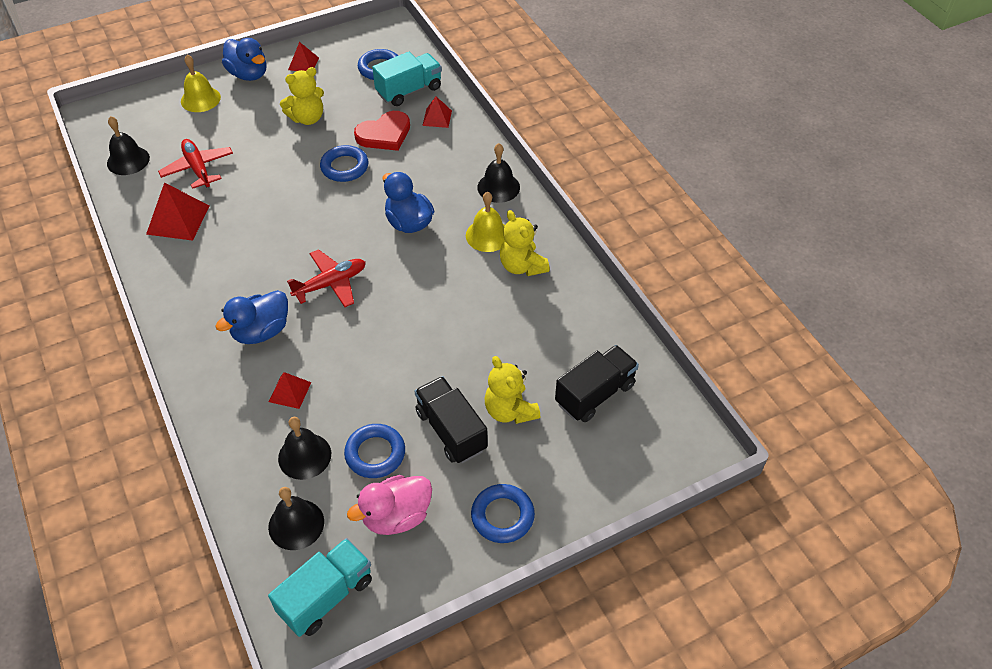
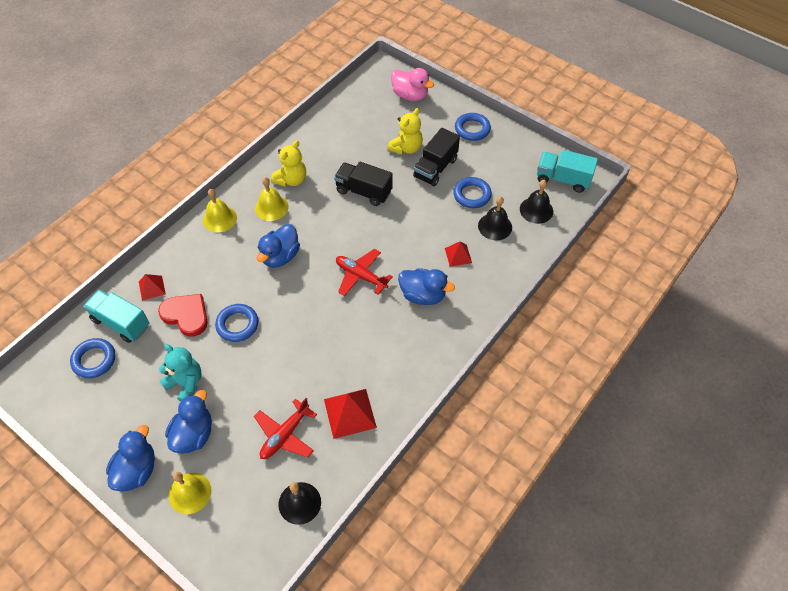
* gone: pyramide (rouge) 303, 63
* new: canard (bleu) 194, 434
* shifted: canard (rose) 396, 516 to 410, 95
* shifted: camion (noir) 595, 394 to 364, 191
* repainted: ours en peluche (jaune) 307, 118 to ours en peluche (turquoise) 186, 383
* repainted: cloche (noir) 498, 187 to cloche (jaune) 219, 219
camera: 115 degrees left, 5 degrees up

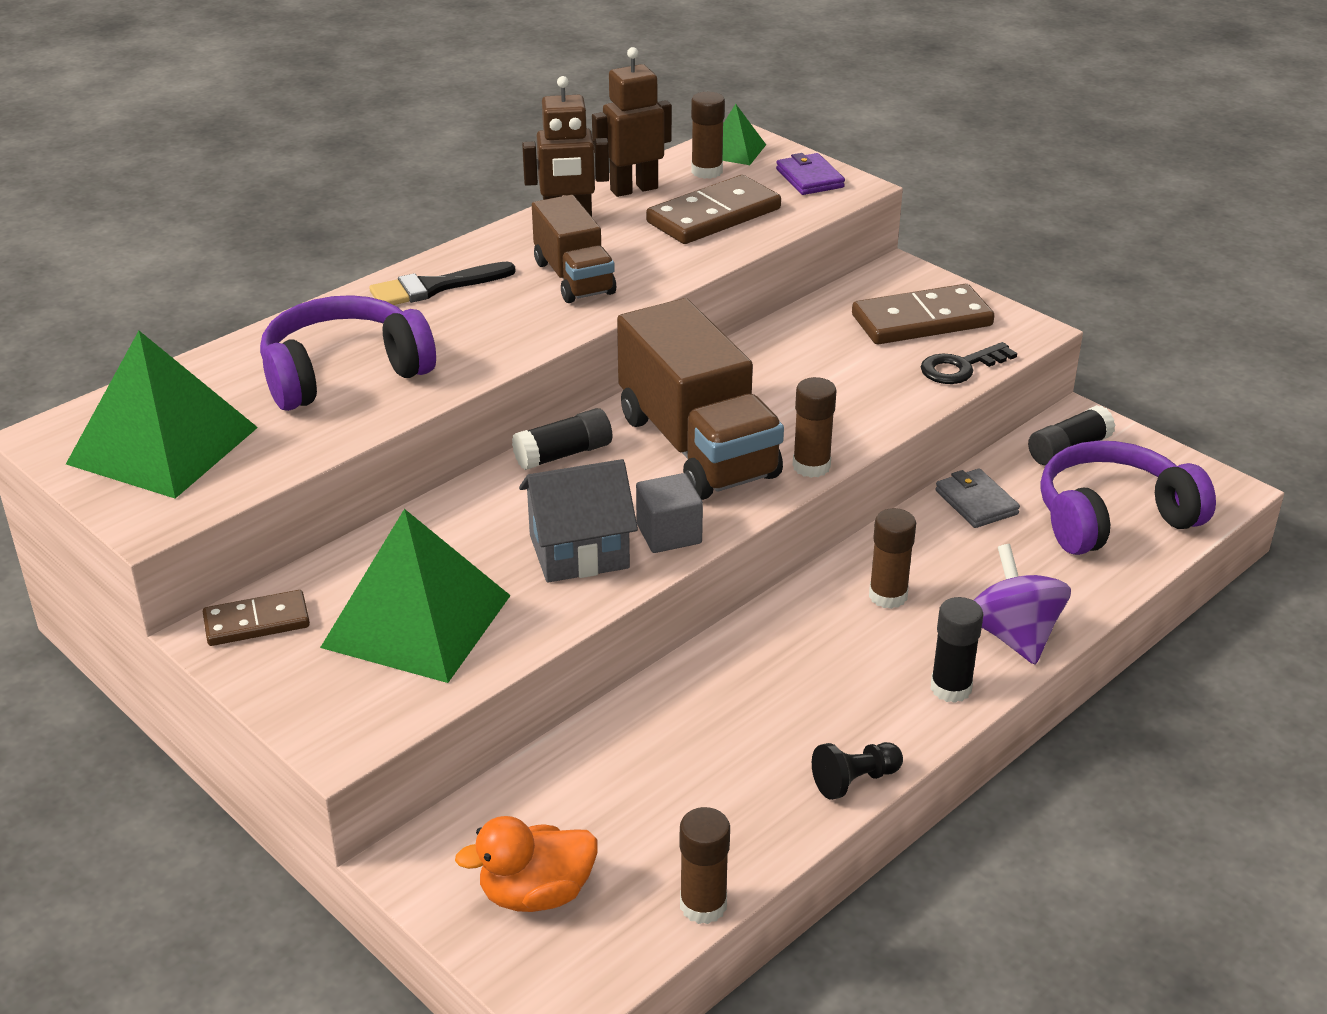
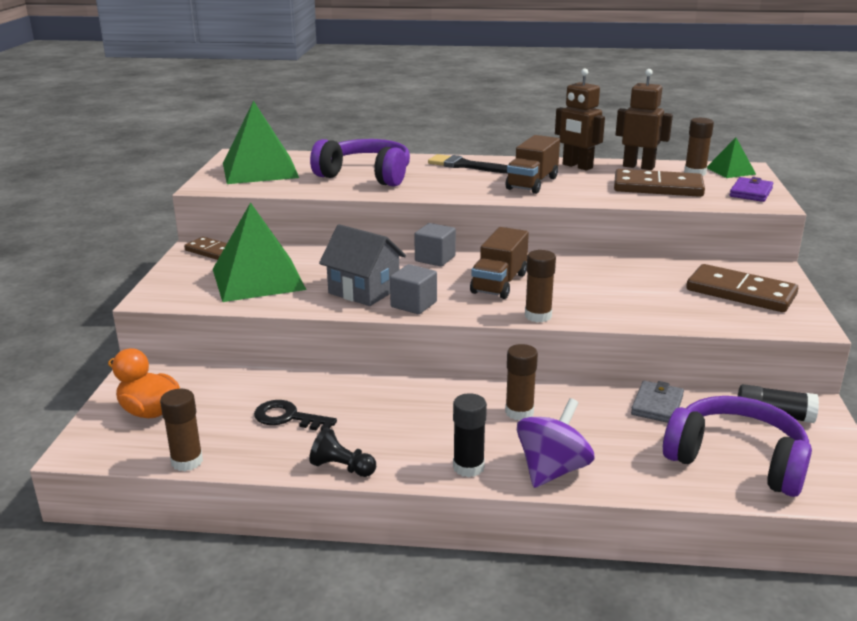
* shifted: clé (noir) 960, 367 to 288, 417
* swapped: bâton de colle (noir) 564, 454 to cube (gris) 435, 258
* scaled: camion (marron) 697, 446 = 499, 283 x0.60
camera: 50 degrees right, 10 degrees down

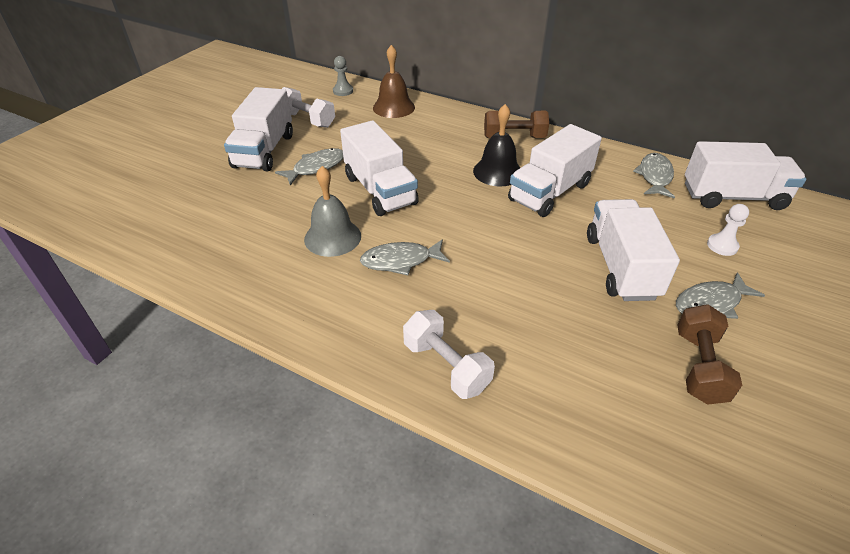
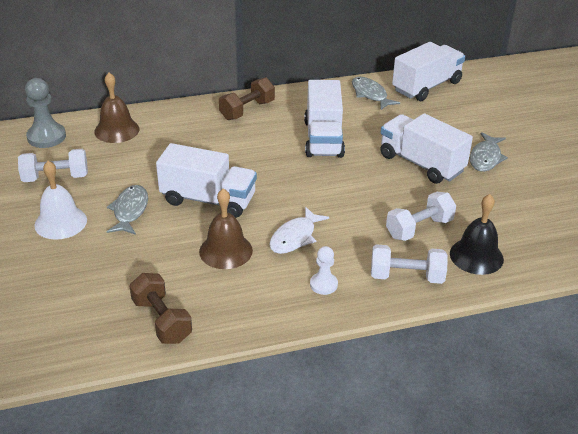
* new: haltère (blanc) 419, 228
* shifted: cloche (noir) 497, 172 to 476, 256
* shifted: haltère (marron) 699, 366 to 162, 320
* shifted: pion (blanc) 722, 246 to 323, 284
* swapped: camion (blanc) 264, 151 to cloche (blanc) 60, 222
* repainted: cloche (gris) 332, 237 to cloche (marron) 226, 251
* repainted: poisson (gris) 400, 261 to poisson (blanc) 295, 237
* scaled: pion (gris) 343, 91 = 46, 137 x1.67
camera: 45 degrees left, 5 degrees down

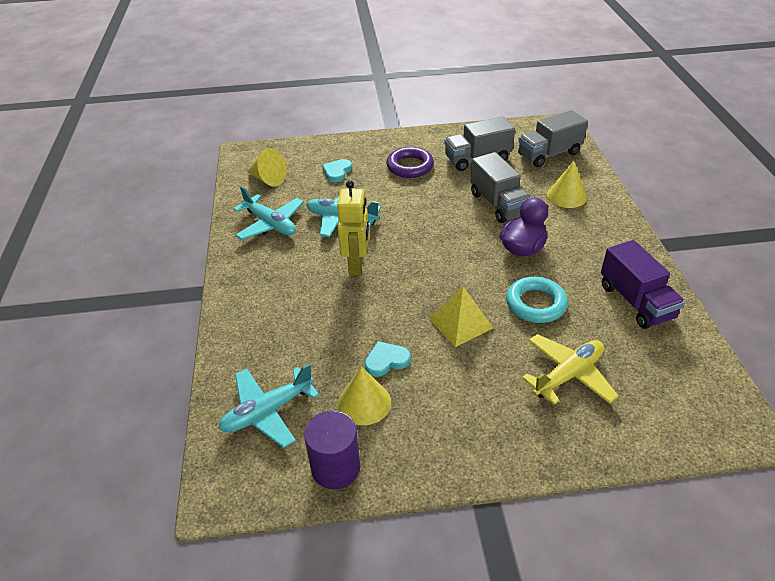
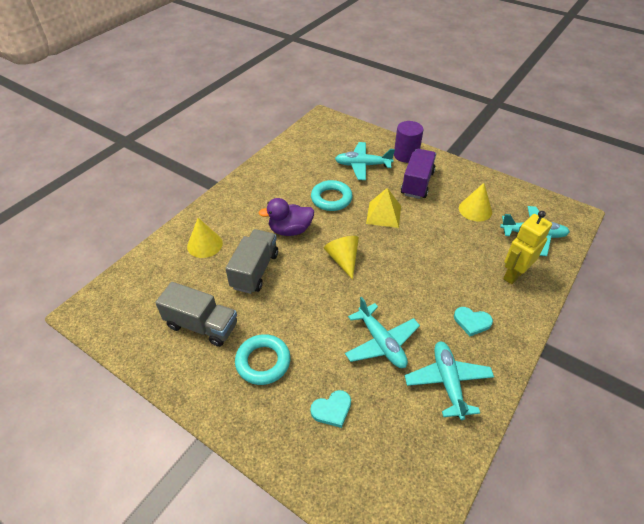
* gone: camion (gris) 549, 154
* shifted: cône (jaune) 268, 179 to 343, 259
* shifted: cylindre (violet) 335, 467 to 406, 155
* shifted: robot (jaune) 357, 265 to 513, 274
* shifted: cœur (turquoise) 386, 360 to 472, 322
* shifted: camion (violet) 635, 301 to 417, 183
* repainted: anneau (violet) 410, 166 to anneau (turquoise) 263, 362
* repainted: avion (jaune) 568, 375 to avion (turquoise) 362, 165
camera: 140 degrees left, 5 degrees up

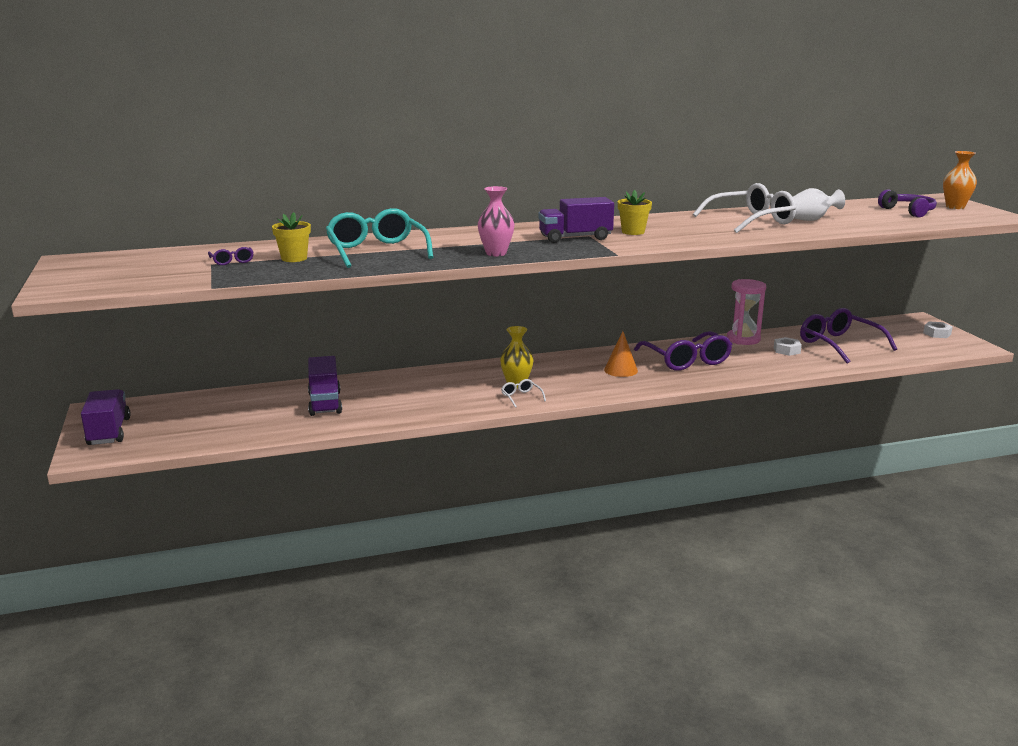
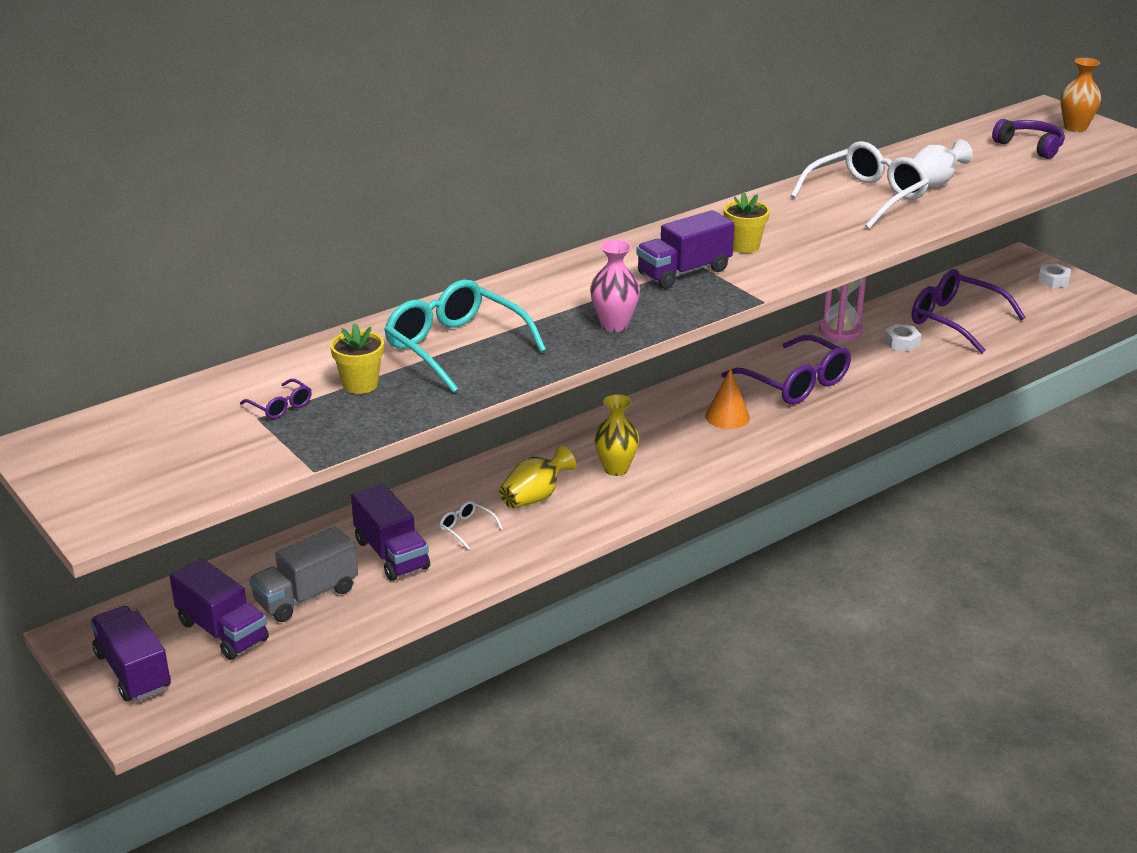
* new: camion (violet) 222, 631
* new: camion (gris) 306, 596
* new: vase (jaune) 534, 497
* shifted: lunettes (blanc) 521, 397 to 467, 529
camera: 20 degrees left, 10 degrees up

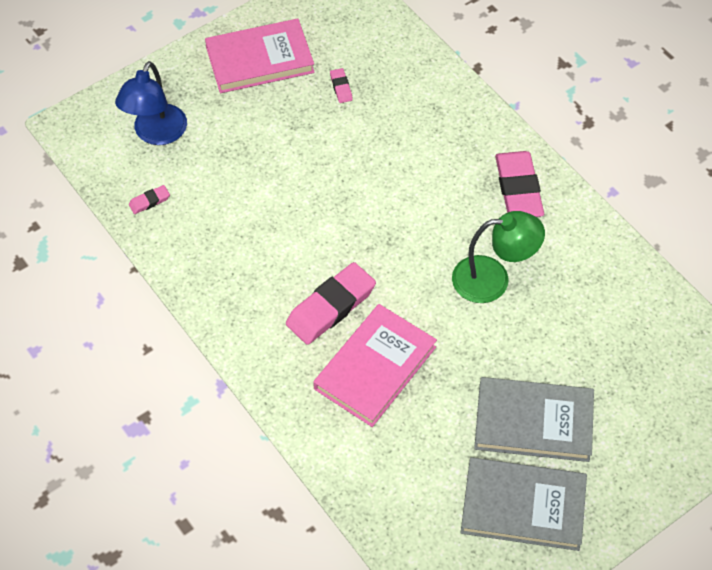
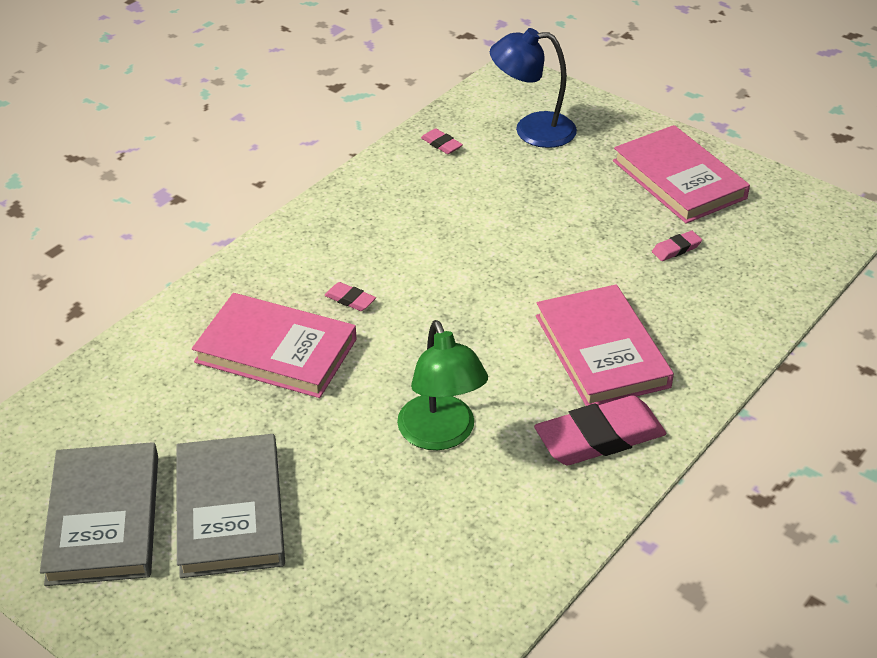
* new: livre (rose) 601, 351
* scaled: gomme (rose) 331, 307 = 350, 299 x0.45
camera: 75 degrees right, 15 degrees down

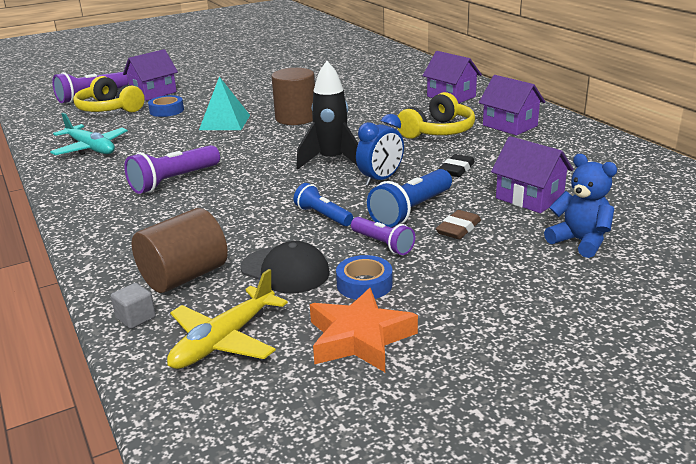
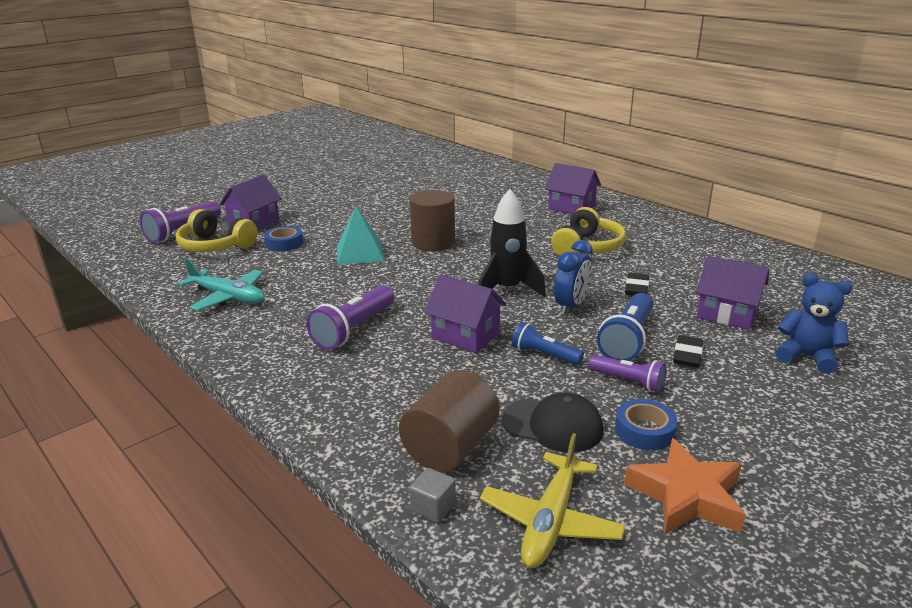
* shifted: maison (violet) 510, 125 to 465, 335
* repainted: gomme (marron) 458, 229 to gomme (noir) 687, 355
camera: 15 degrees left, 0 degrees up

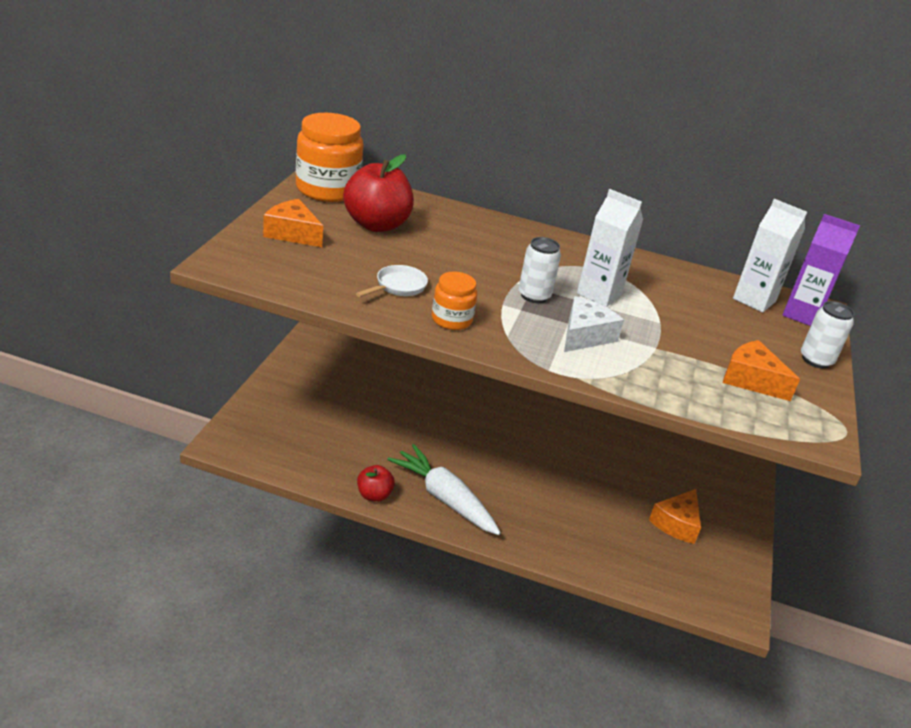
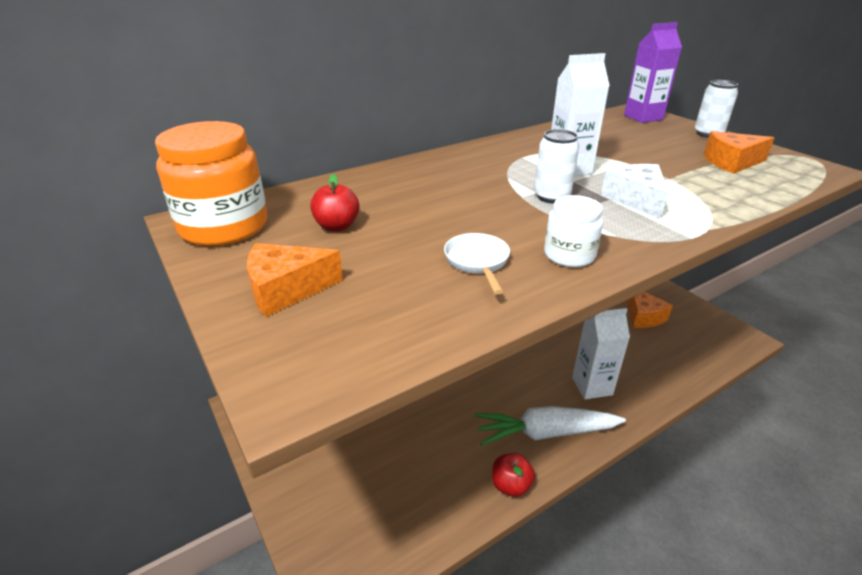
* shifted: brique de lait (blanc) 754, 300 to 592, 386
* repainted: bocal (orange) 451, 320 to bocal (blanc) 569, 255
* scaled: pomme (rouge) 376, 225 = 337, 226 x0.53
camera: 45 degrees left, 0 degrees up

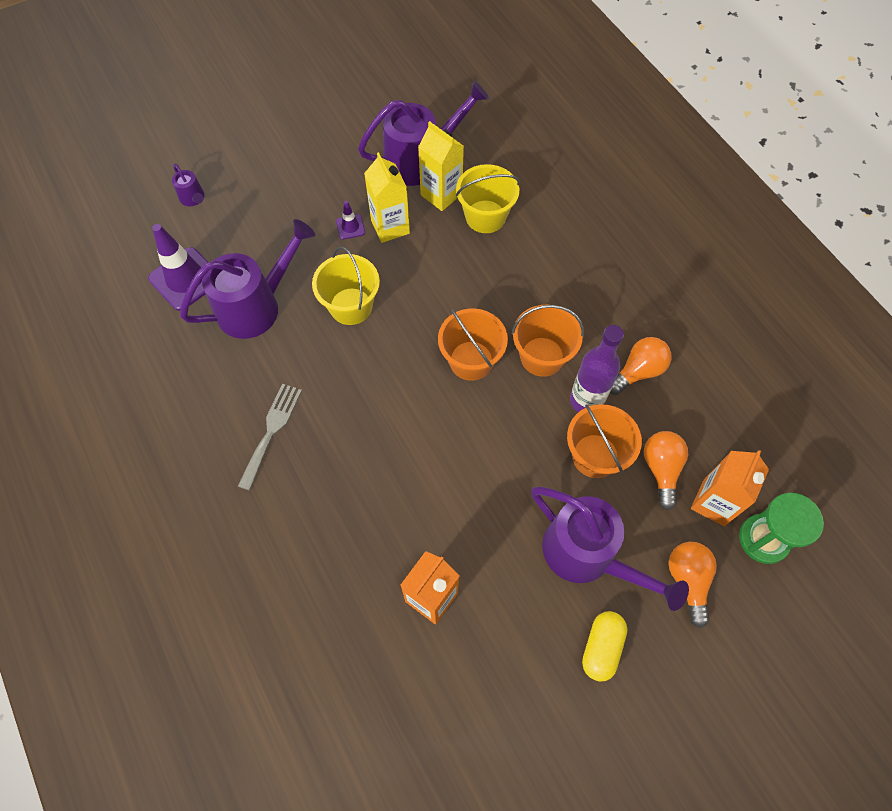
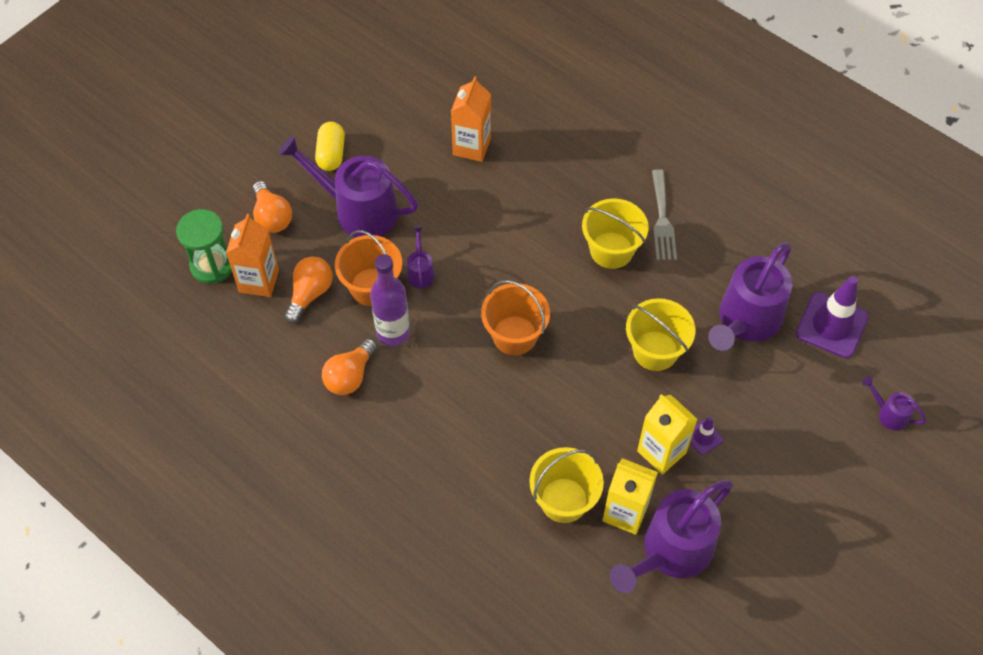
* gone: seau (orange) 542, 357
* new: arrosoir (violet) 420, 271
* new: seau (jaune) 611, 250
* rotated: ampoule (orange) 661, 469 = 310, 294 135 degrees counterclockwise
camera: 160 degrees right, 5 degrees down

